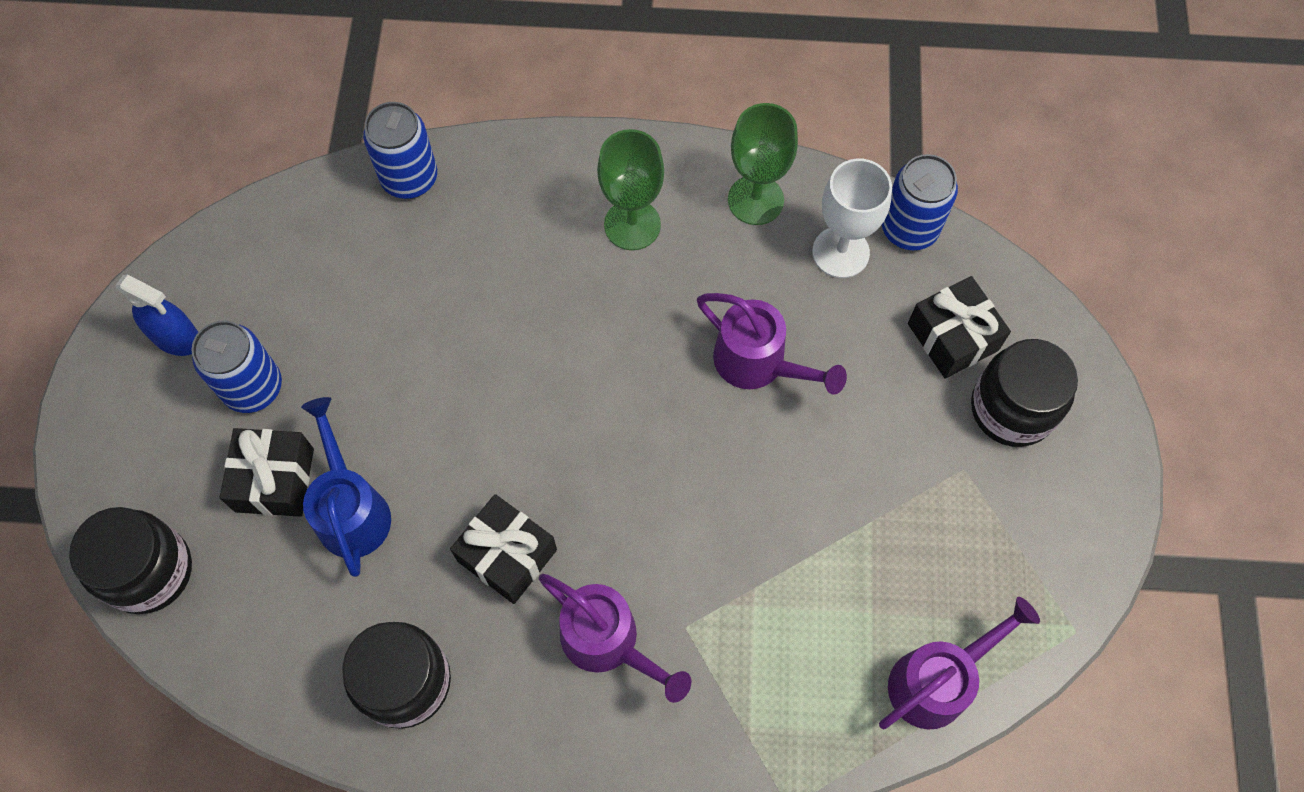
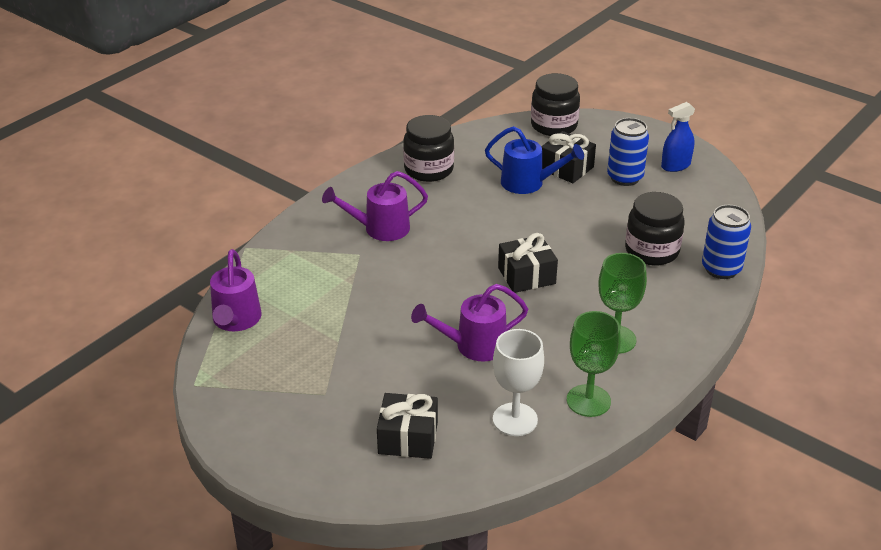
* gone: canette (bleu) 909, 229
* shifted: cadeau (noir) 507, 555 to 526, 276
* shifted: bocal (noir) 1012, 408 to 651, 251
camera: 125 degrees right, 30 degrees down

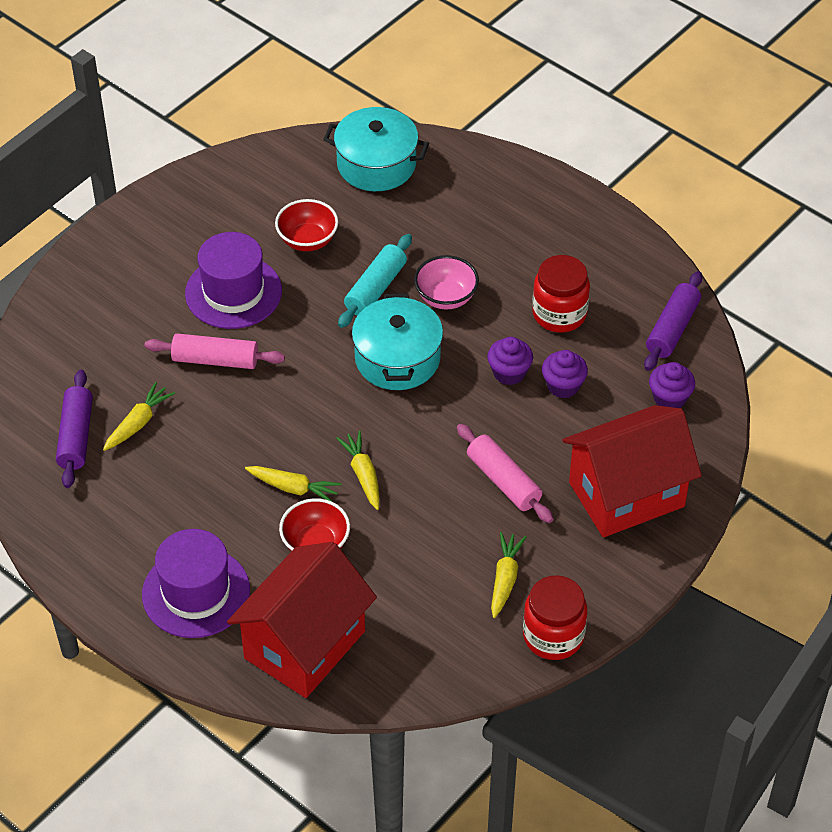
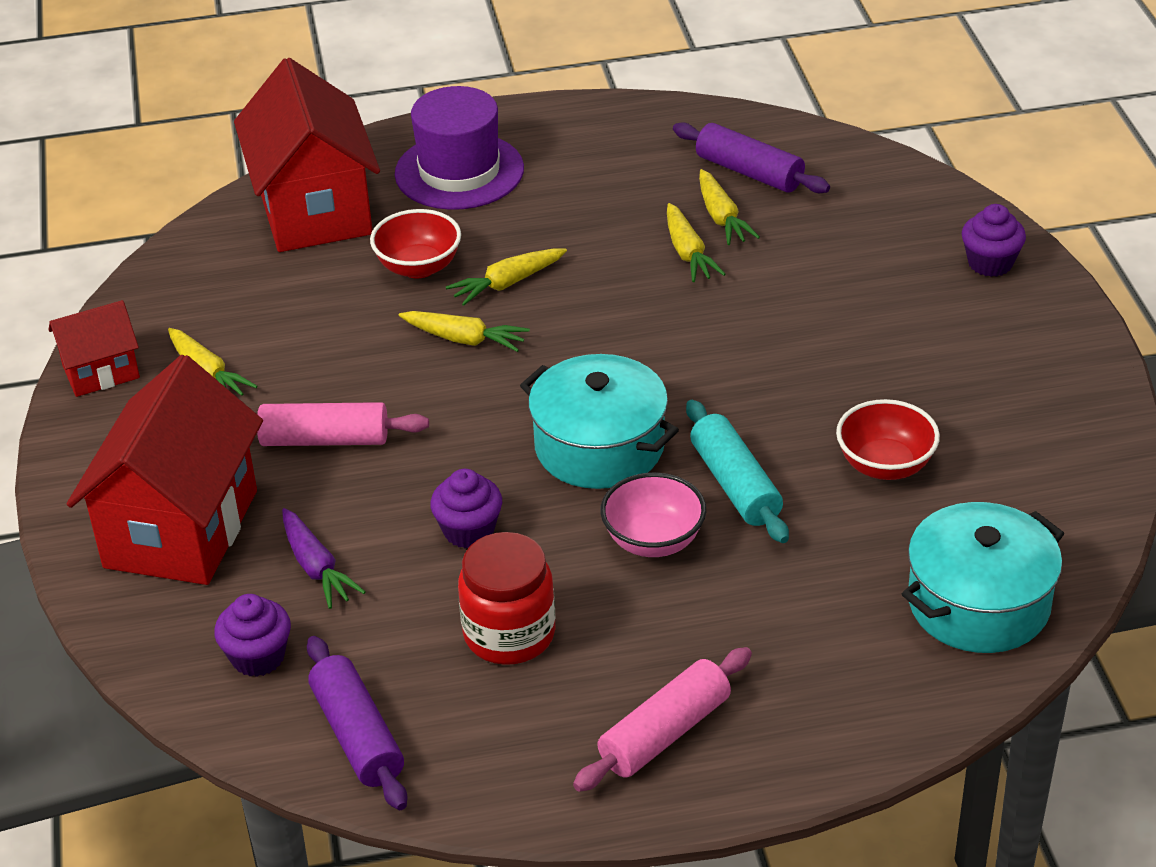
* gone: chapeau (violet) 233, 292
* new: carotte (violet) 316, 568
* new: carotte (jaune) 688, 253
* shifted: rouleau à pâtisserie (rose) 215, 360 to 665, 733
* shifted: muffin (violet) 563, 386 to 990, 263
* swapped: bocal (rouge) 553, 636 to maison (rouge) 101, 372
camera: 130 degrees right, 10 degrees down

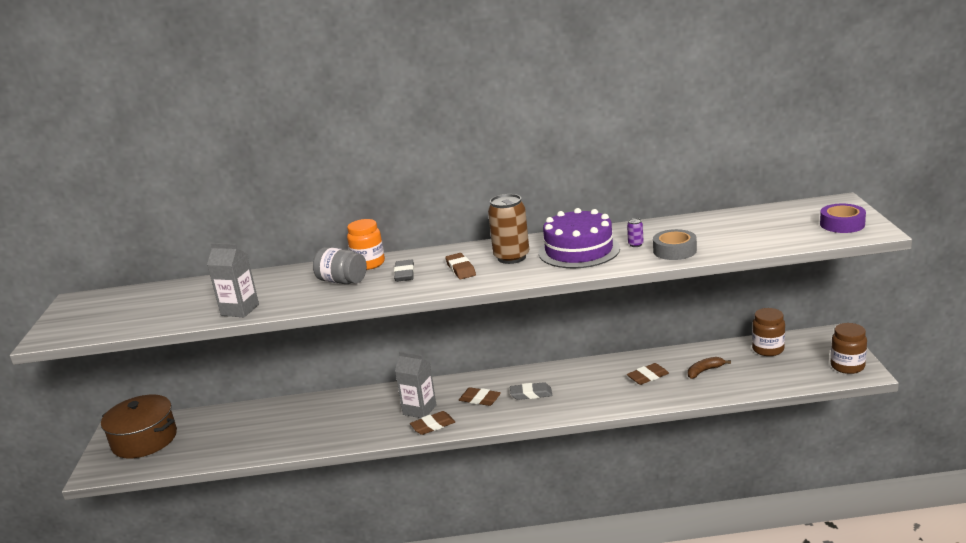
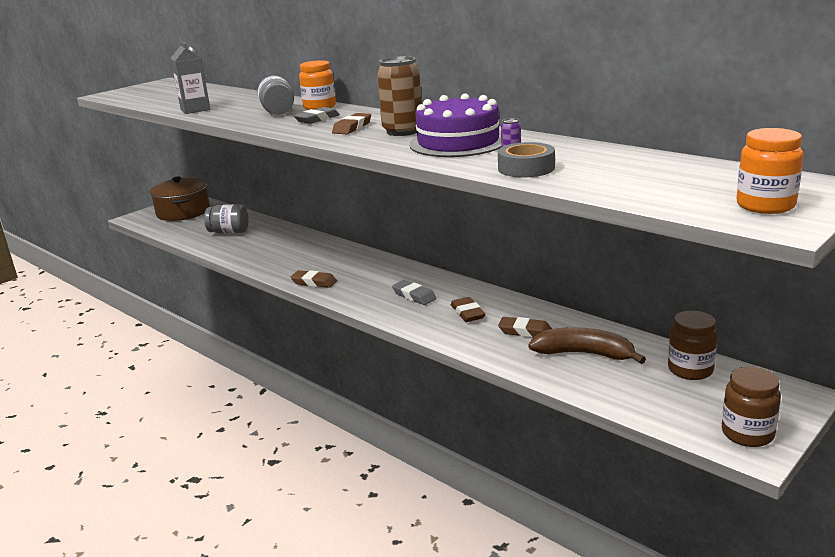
* gone: brique de lait (gris) 419, 410
* new: bocal (gris) 229, 232
* shifted: gomme (marron) 480, 399 to 467, 313
* swapped: ruban adhésif (violet) 842, 224 to bocal (orange) 765, 206
* scaled: banane (marron) 704, 371 = 584, 354 x1.70
camera: 45 degrees right, 0 degrees up

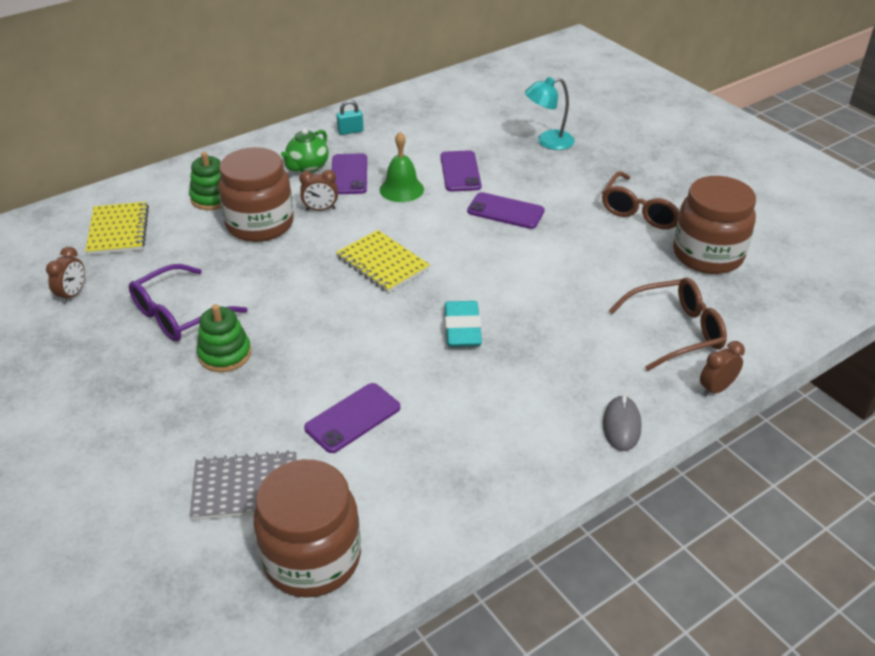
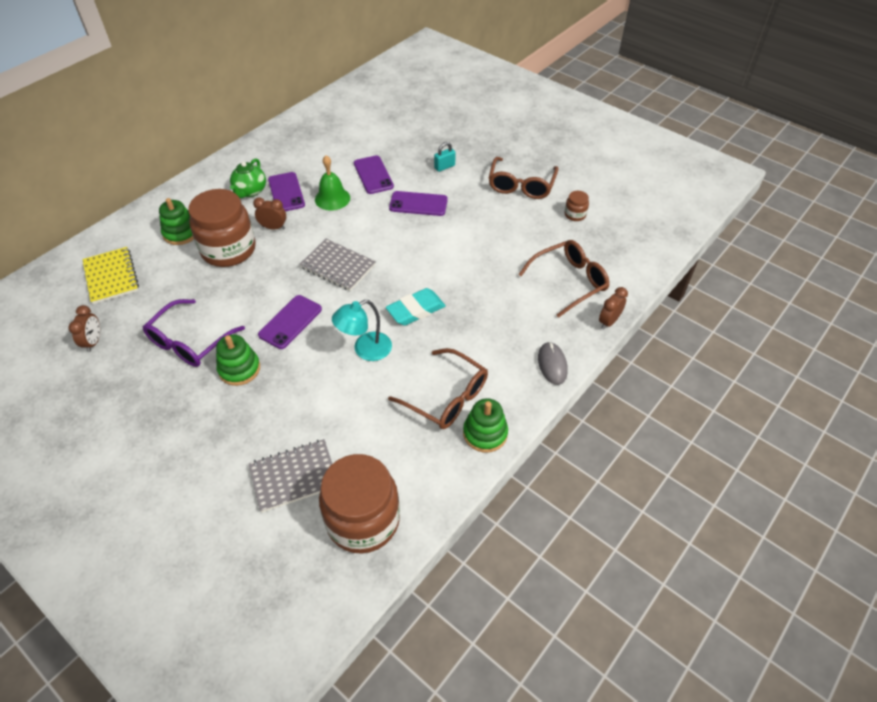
* new: lunettes (marron) 446, 397
* new: jouet à empiler (vert) 485, 433
* shifted: téléphone (violet) 353, 418 to 290, 322
* shifted: cadenas (turquoise) 350, 131 to 444, 167
* shifted: lampe (turquoise) 548, 142 to 365, 350
* repainted: carnet (jaune) 382, 263 to carnet (gris) 338, 266
* rotated: réveil (marron) 320, 209 = 273, 227 150 degrees counterclockwise
* rotated: gomme (turquoise) 462, 329 = 415, 310 75 degrees clockwise
* scaled: bocal (marron) 707, 255 = 575, 215 x0.42
camera: 15 degrees left, 10 degrees up

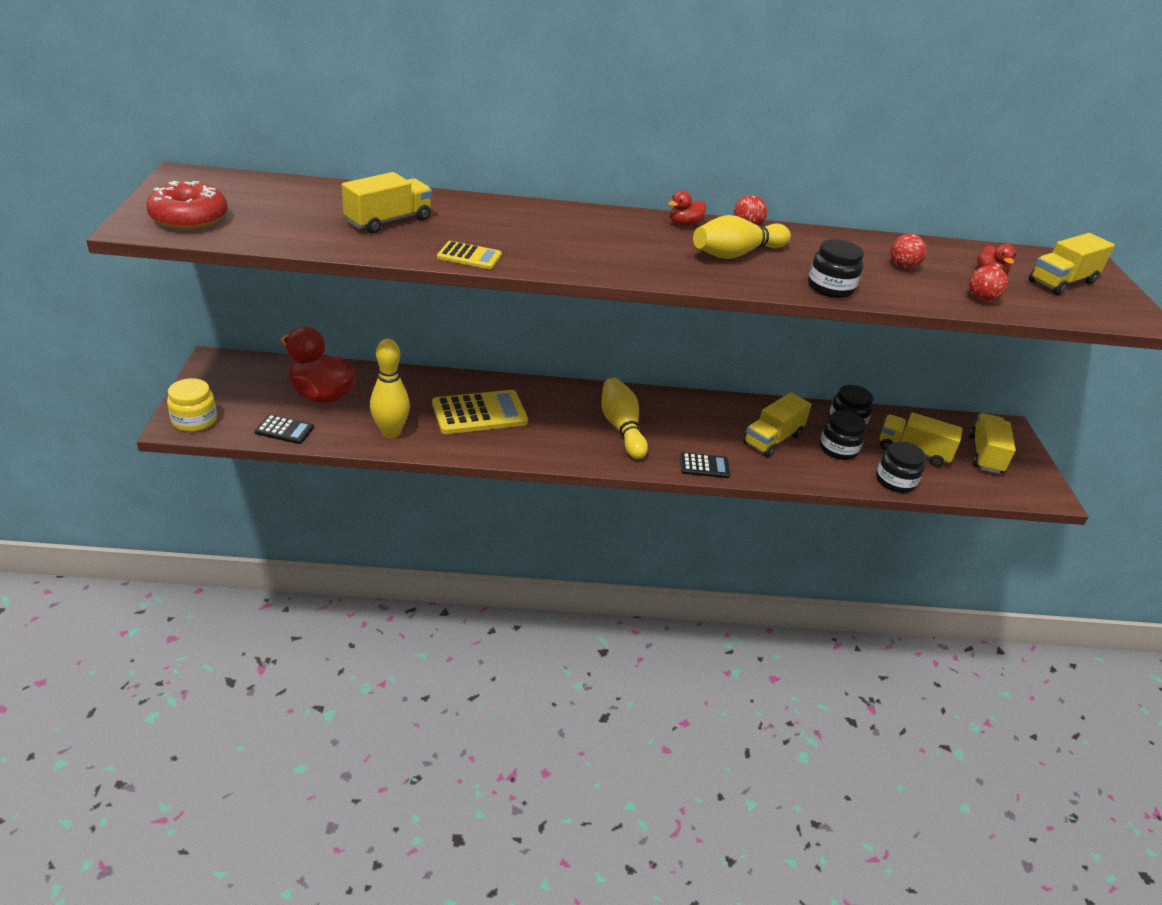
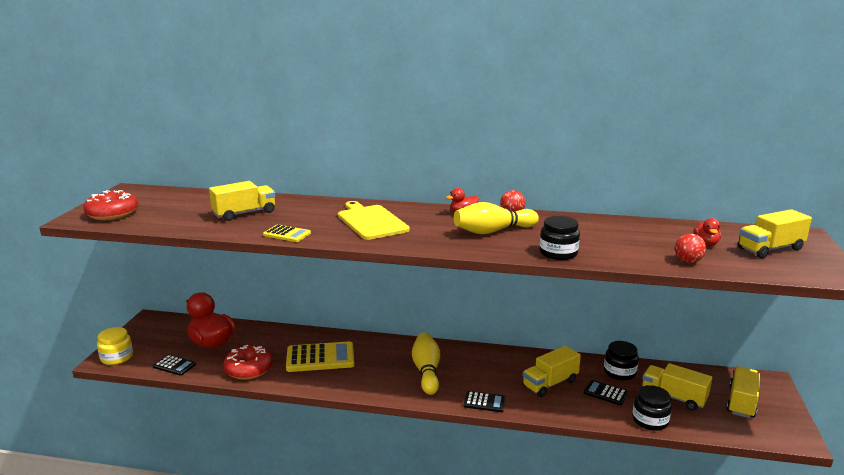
* gone: balle (rouge) 903, 267
* new: planche à découper (jaune) 371, 221
* swapped: quille (jaune) 390, 432 to beignet (rouge) 249, 369
* swapped: bocal (noir) 838, 449 to calculatrice (noir) 605, 393
camera: 15 degrees right, 15 degrees down

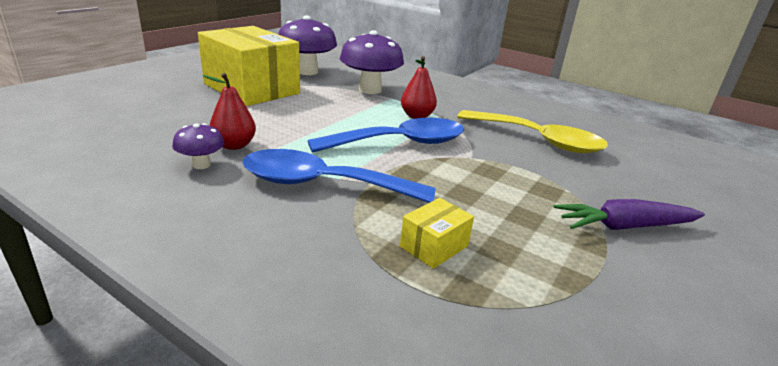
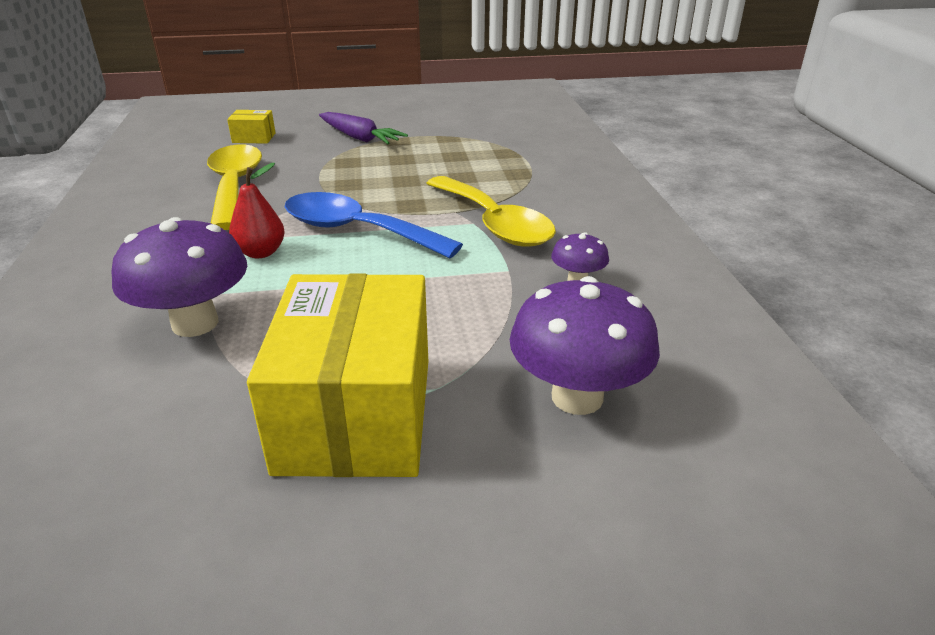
* gone: poire (rouge) 234, 145
* shifted: champignon (violet) 307, 71 to 577, 397
* shifted: boîte (jaune) 434, 246 to 254, 138
* repainted: cuillère (bleu) 323, 184 to cuillère (jaune) 494, 223
camera: 130 degrees left, 5 degrees up

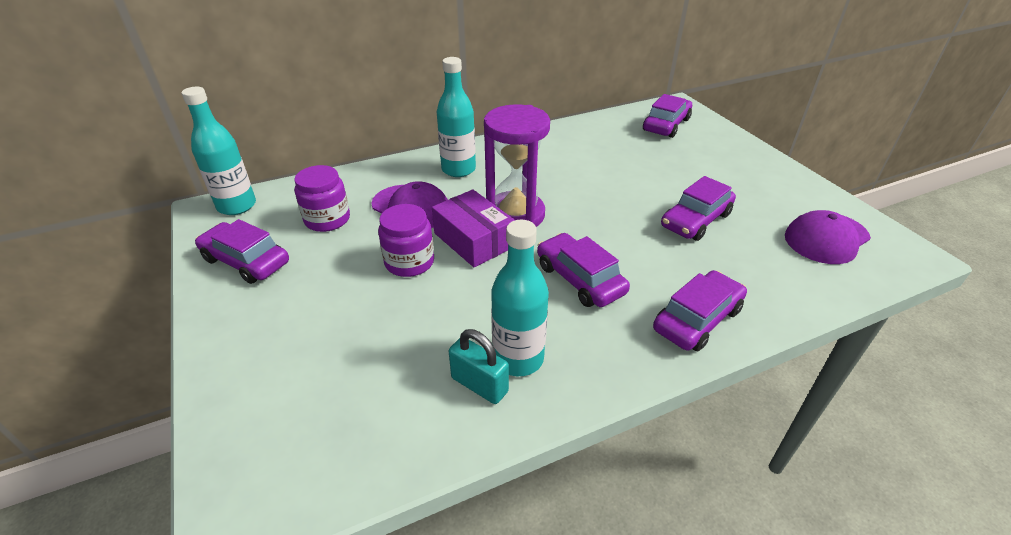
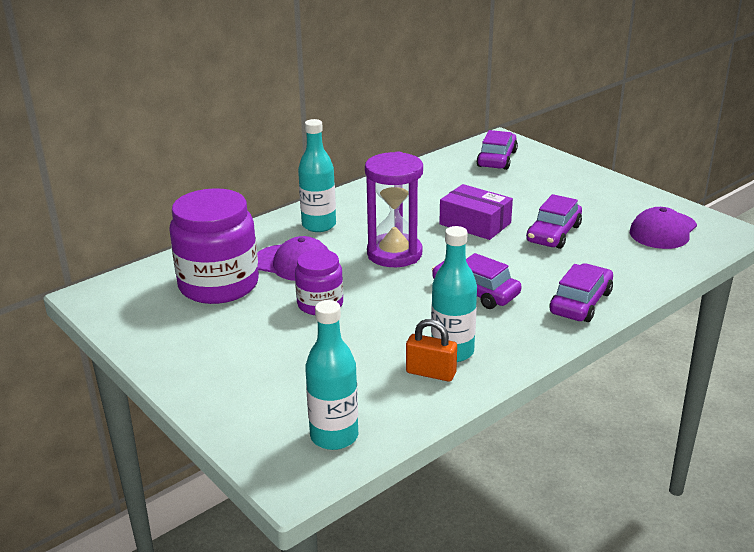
* gone: voiture (violet) 246, 261
* shifted: bouteille (turquoise) 237, 206 to 334, 436
* shifted: boîte (violet) 474, 240 to 475, 223
* repainted: cadenas (turquoise) 479, 385 to cadenas (orange) 431, 373
* scaled: bocal (violet) 327, 219 = 219, 285 x1.80
camera: 15 degrees left, 10 degrees down

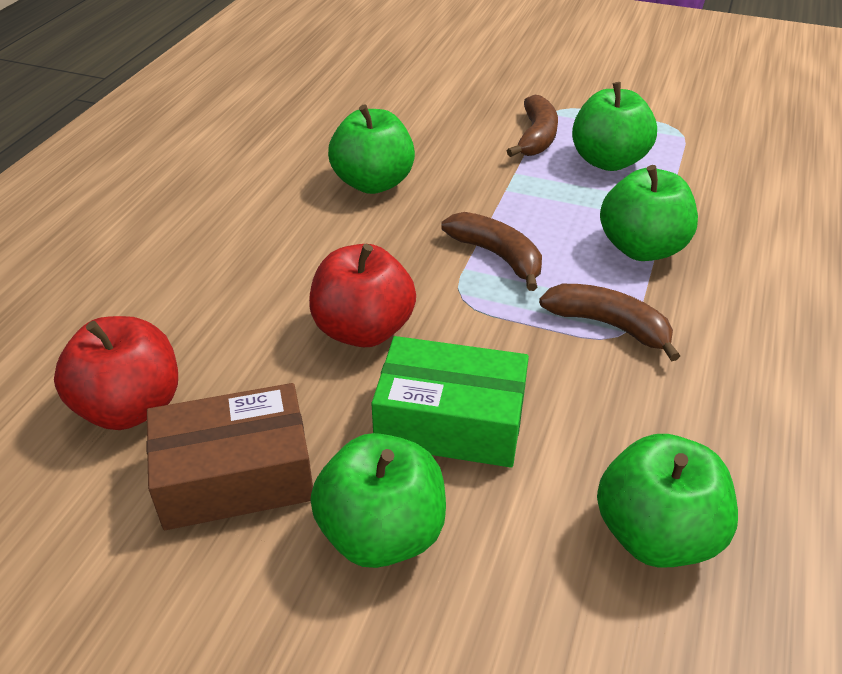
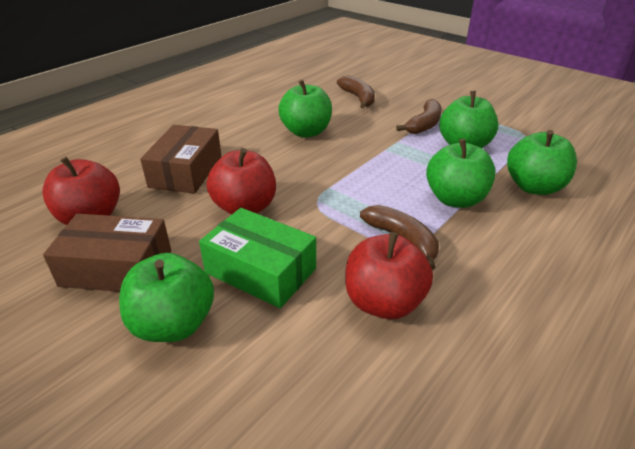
* new: boîte (marron) 186, 171
* new: pomme (rouge) 384, 302
* shifted: banane (marron) 497, 256 to 358, 98
* shifted: pomme (vert) 656, 534 to 534, 187
camera: 20 degrees right, 5 degrees down

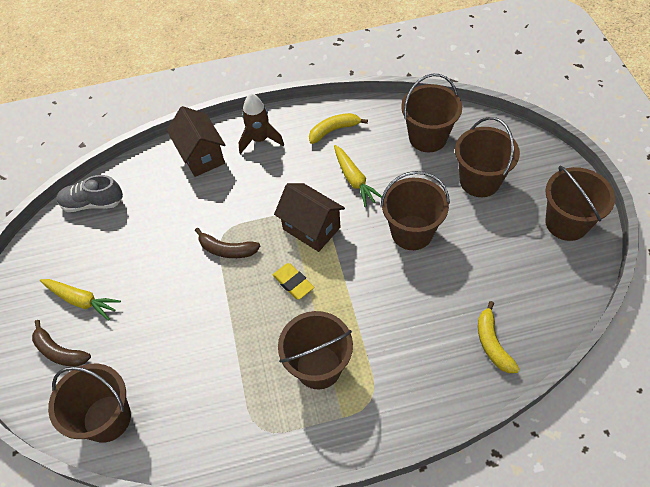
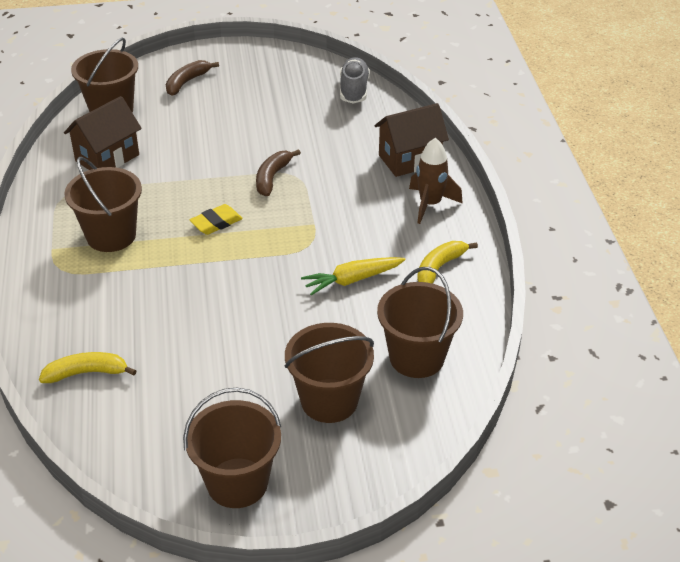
* gone: carotte (jaune) 82, 300
* gone: seau (marron) 412, 232
* shifted: maison (marron) 311, 228 to 107, 158
* rotated: banane (jaune) 334, 130 = 439, 268 120 degrees counterclockwise
camera: 90 degrees right, 15 degrees down

